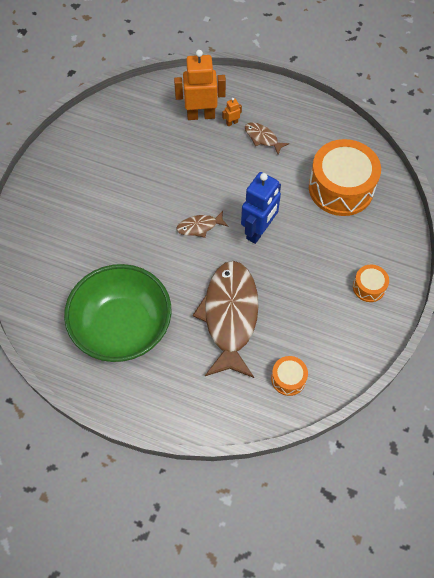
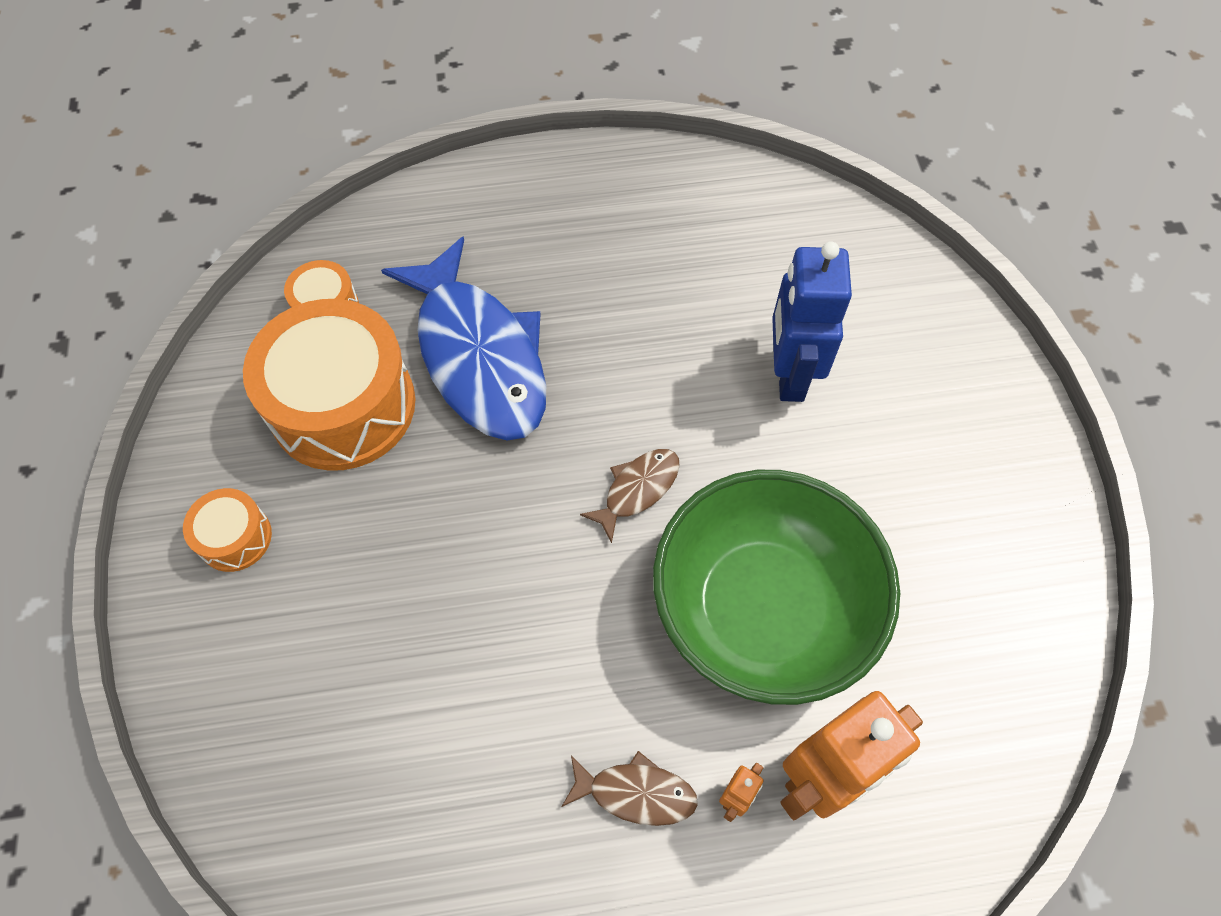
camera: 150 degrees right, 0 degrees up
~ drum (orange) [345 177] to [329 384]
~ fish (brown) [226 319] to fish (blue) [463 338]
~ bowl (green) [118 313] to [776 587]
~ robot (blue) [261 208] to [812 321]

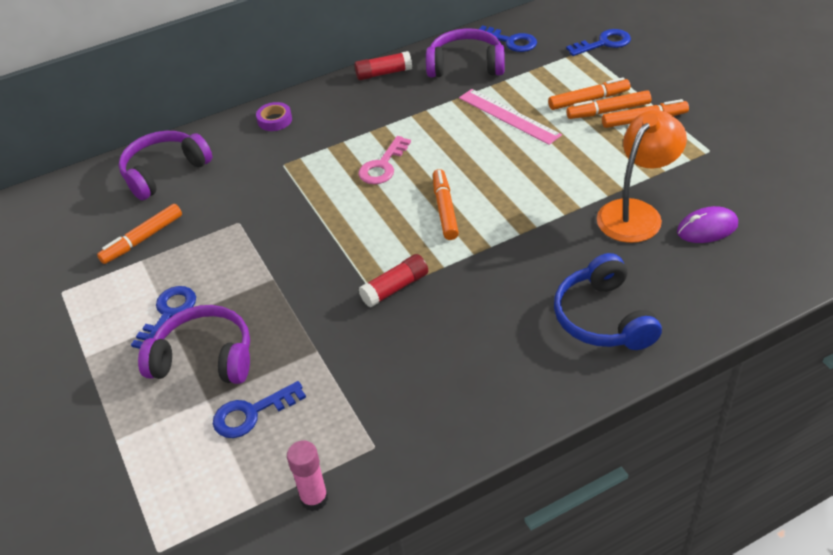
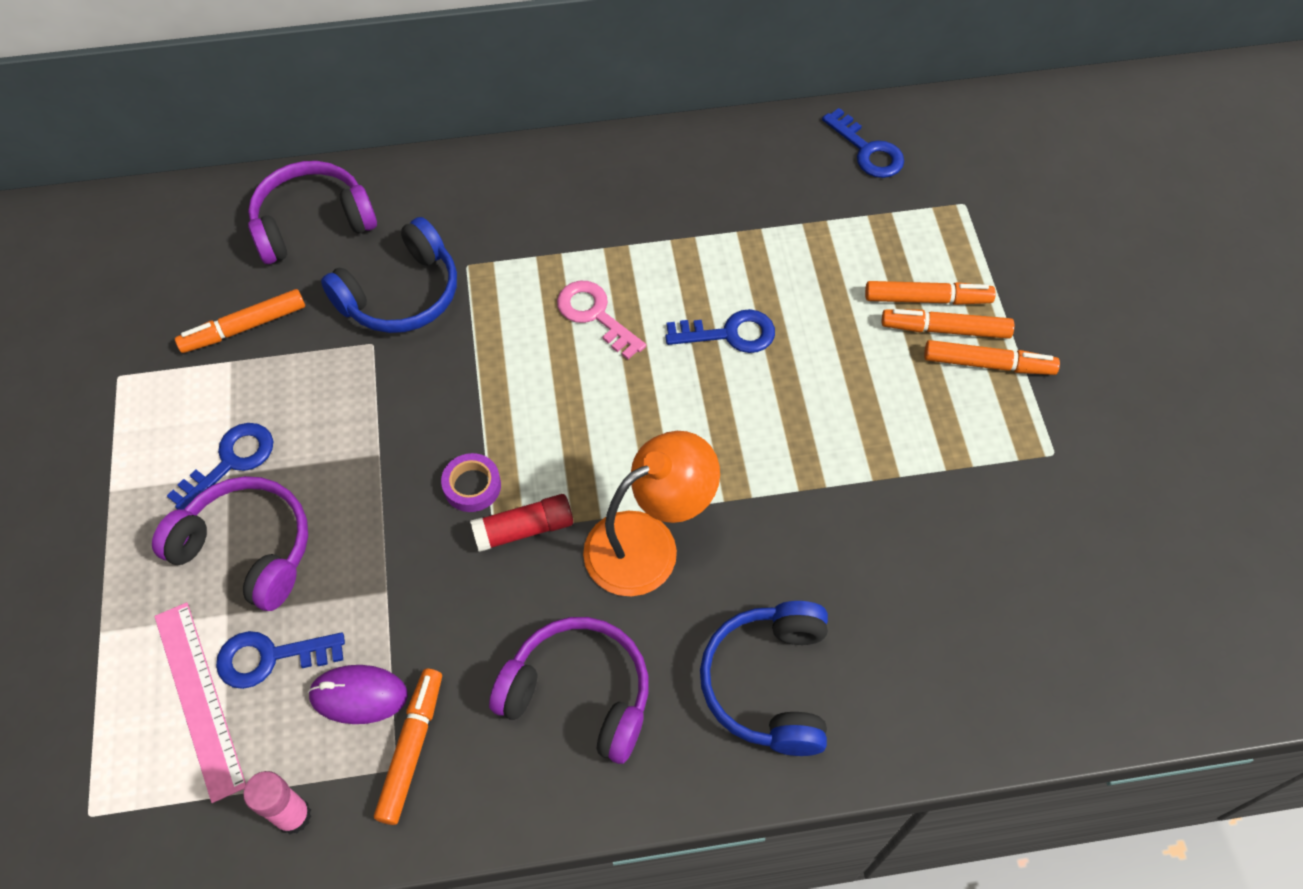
camera: 15 degrees right, 15 degrees up
~ ruler (pink) [510 117] to [200 702]
~ mouse (purple) [707 224] to [358 694]
+ headphones (blue) [389 275]
~ marker (orange) [446 204] to [408 747]
~ tape (purple) [274 116] to [471 482]
~ headphones (purple) [465 52] to [569 690]
~ key (pink) [384 160] = [601 320] 90 degrees clockwise
~ lamp (orange) [642 176] to [651 513]
~ key (blue) [598 42] to [720 331]
- glue stick (red) [383 65]

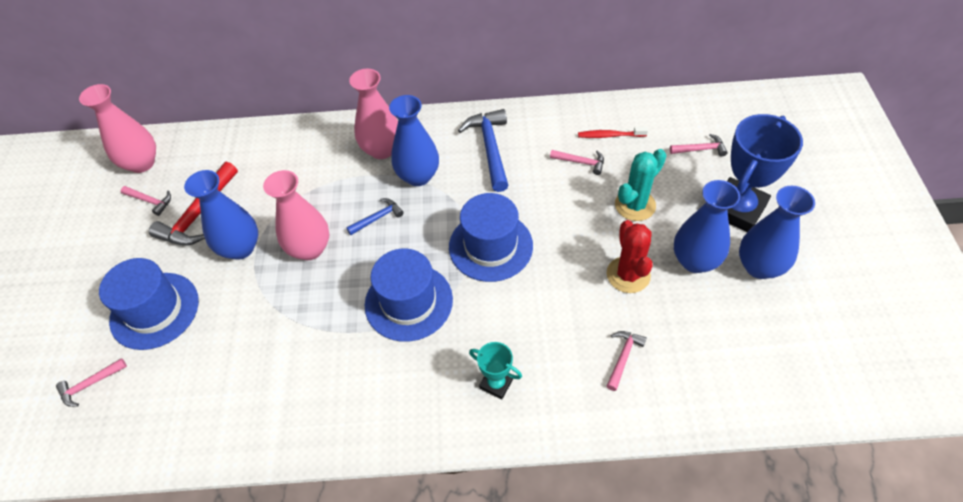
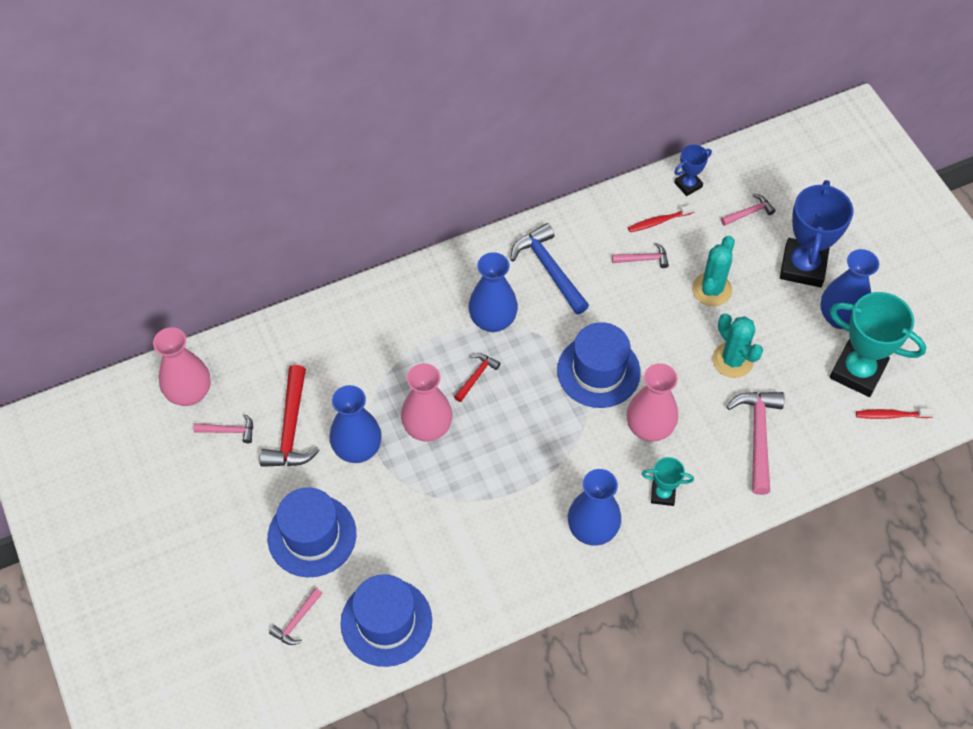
camera: 25 degrees left, 5 degrees up
~ hat (blue) [409 295] to [386 620]
~ hammer (blue) [375 216] to hammer (red) [477 378]
~ vase (blue) [707 226] to [594 507]
~ vase (pink) [373 114] to [652 402]
+ trophy (blue) [693 170]
~ cactus (red) [630 256] to cactus (turquoise) [737 346]
~ hammer (pink) [627 361] = [755 443] x1.87
+ trophy (turquoise) [878 344]
+ toothbrush (red) [895 413]

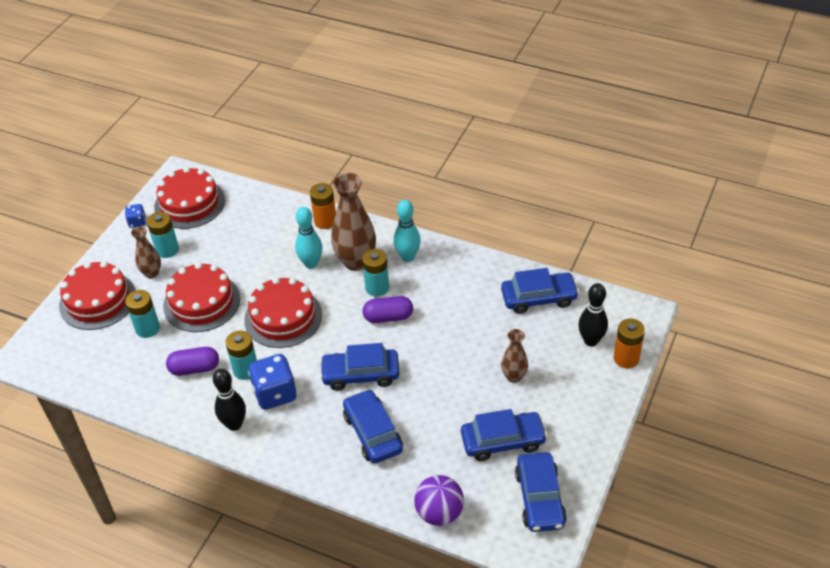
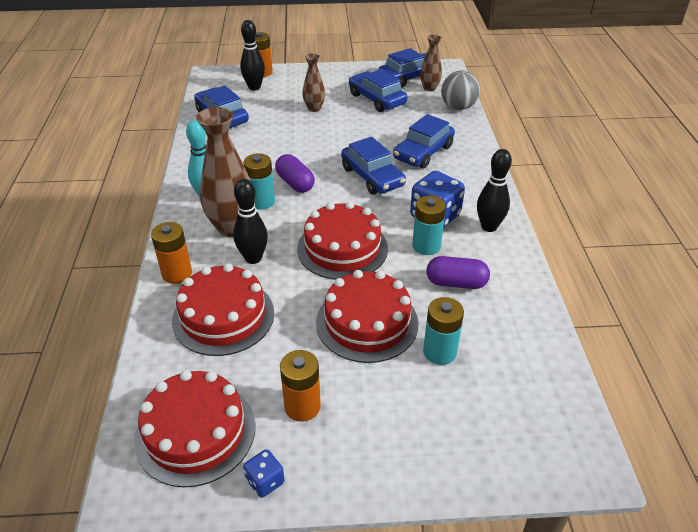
camera: 120 degrees left, 5 degrees down
~ cake (red) [97 295] to [223 309]
~ bowling pin (turquoise) [308 238] to bowling pin (black) [250 221]
~ battery (turquoise) [163 235] to battery (orange) [300 386]
~ vase (brown) [146 252] to [431 63]
~ capsule (purple) [192 361] = [458 272] 45 degrees counterclockwise
~ ball (purple) [439 500] to ball (grey) [460 90]

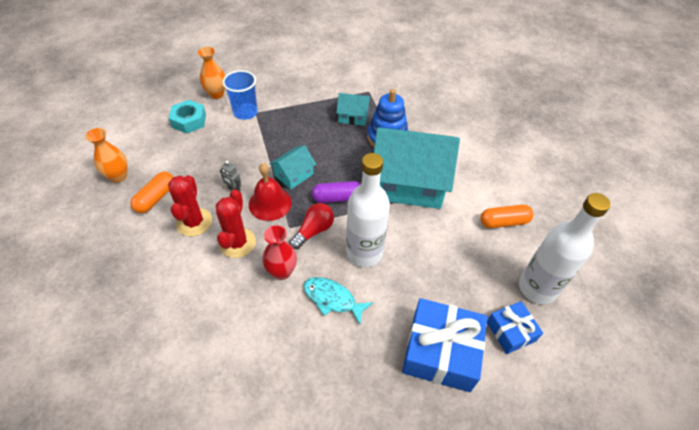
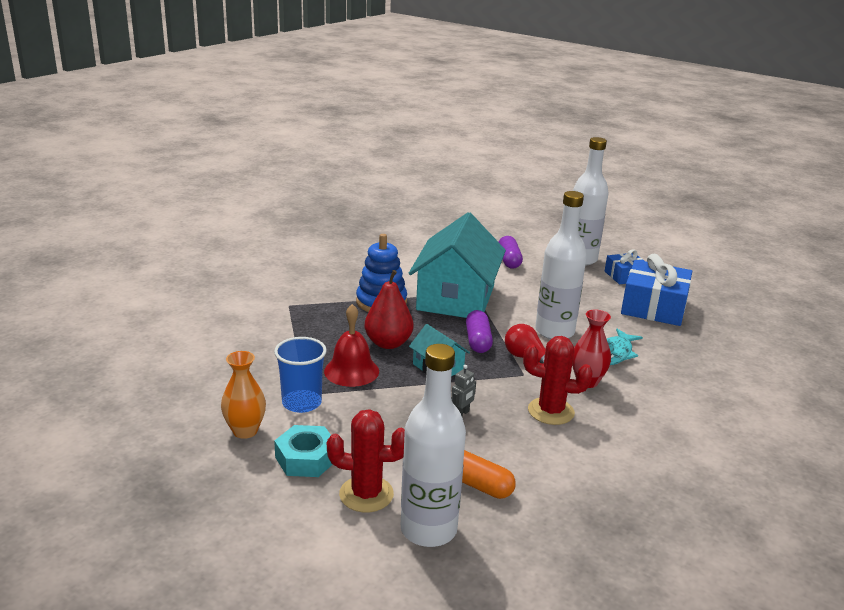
camera: 85 degrees left, 25 degrees down
~ bell (red) [270 192] to [351 345]
~ cactus (red) [190 205] to [366 460]
+ pear (red) [388 309]
~ vase (orange) [106 155] to bottle (white) [433 445]
~ capsule (orange) [506 216] to capsule (purple) [511 252]
- house (turquoise) [353 109]

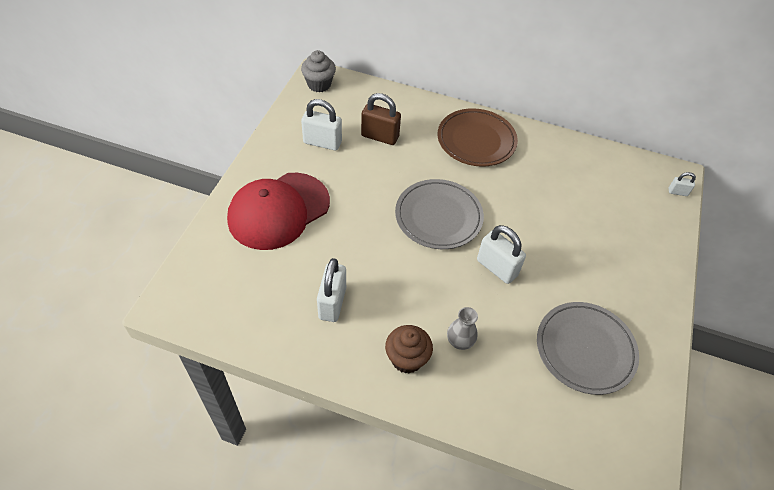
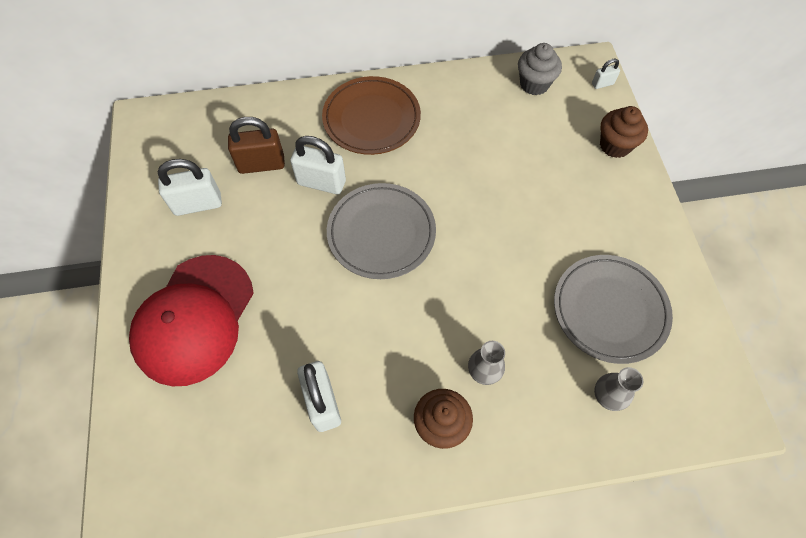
camera: 25 degrees left, 10 degrees up
~ padlock (white) [501 254] to [318 165]
~ cupcake (grey) [318 71] to [540 69]
+ vase (grey) [618 389]
+ cupcake (brown) [624 132]

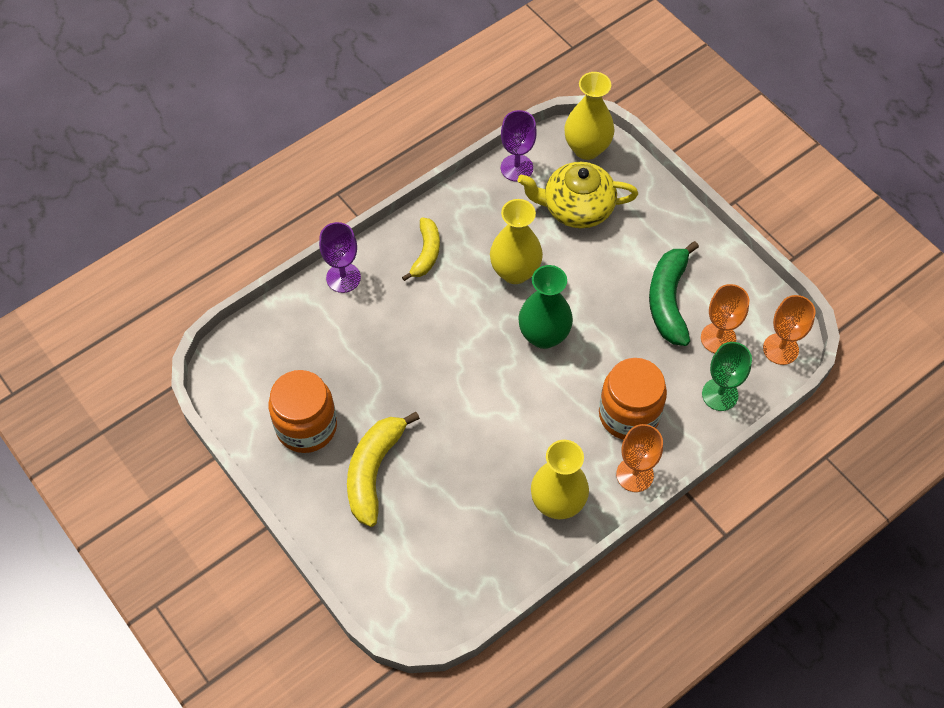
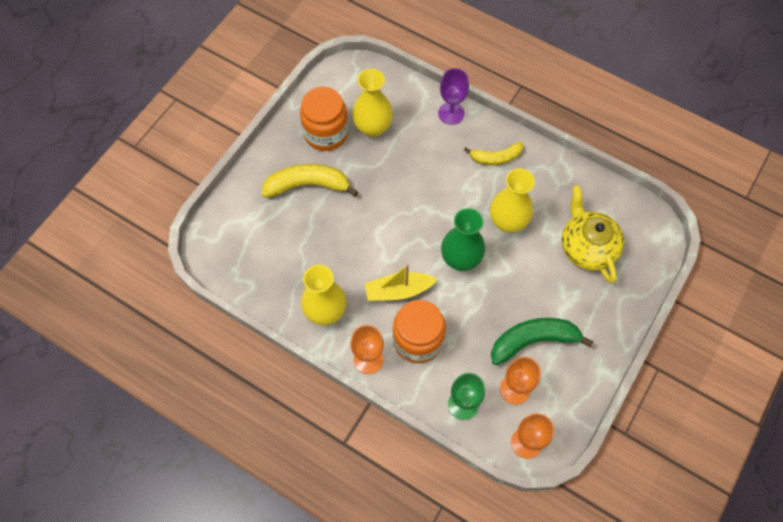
camera: 70 degrees right, 5 degrees up
~ vase (yellow) [589 116] to [372 103]
+ boat (yellow) [401 282]
- goblet (purple) [519 146]

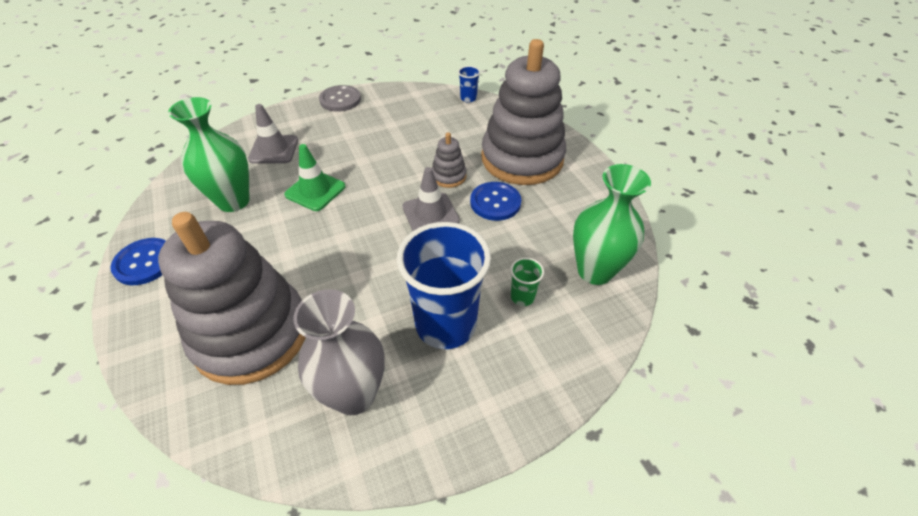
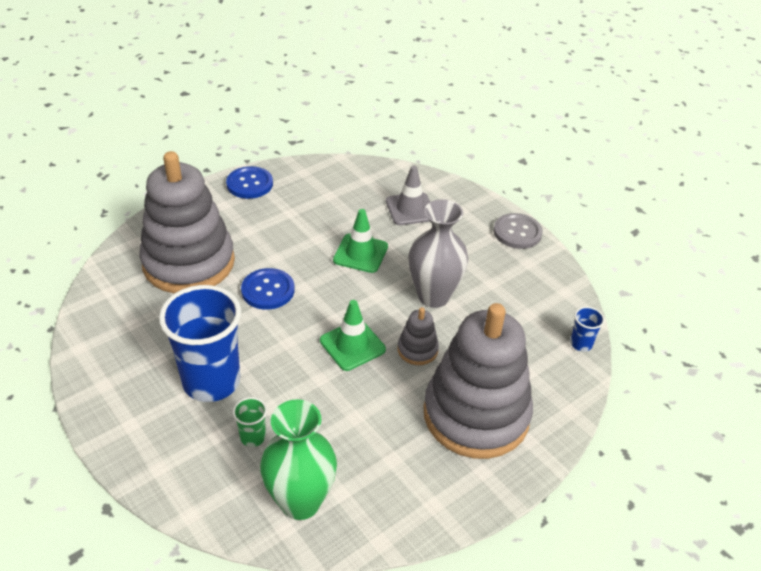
camera: 75 degrees right, 5 degrees down
~ button (blue) [495 201] to [268 289]
~ traffic cone (grey) [431 199] to traffic cone (green) [353 335]
~ vase (grey) [339 352] to [438 253]
- vase (green) [209 154]

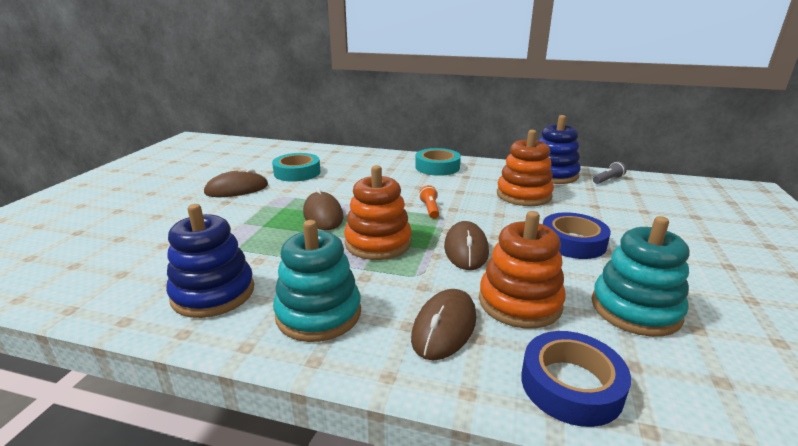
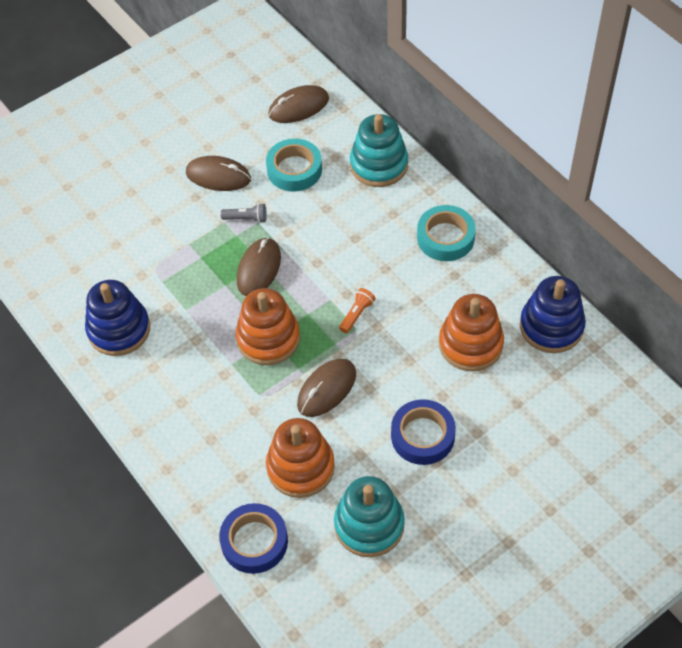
camera: 40 degrees right, 30 degrees up
~ flashlight (grey) [610 173] to [243 213]
~ mouse (brown) [443 325] to [298 104]
~ stacking toy (turquoise) [317 281] to [379 150]

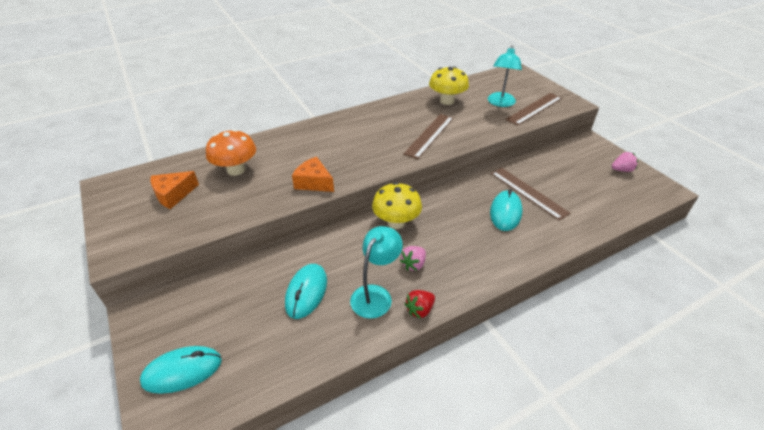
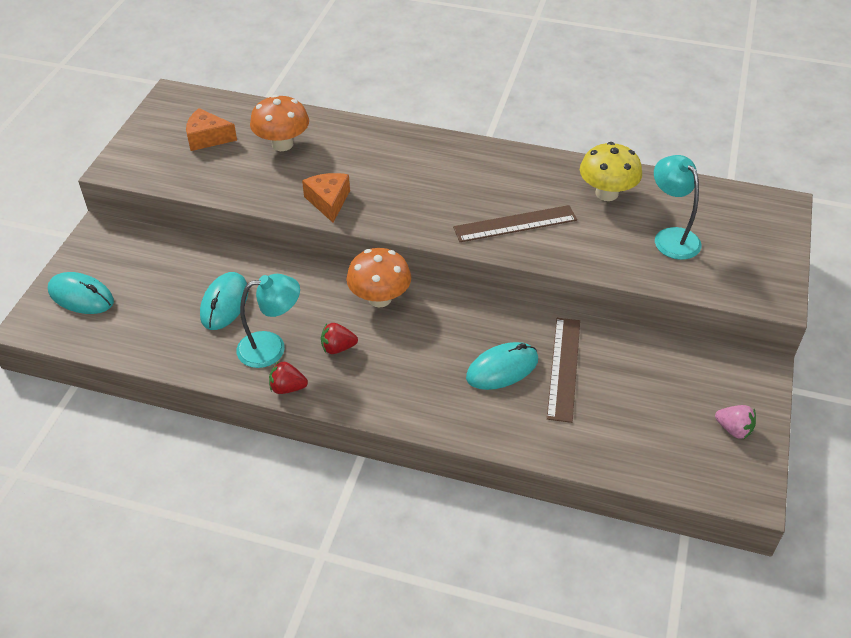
camera: 45 degrees right, 5 degrees up
~ mouse (turquoise) [306 291] = [224 301] 45 degrees counterclockwise
~ strawberry (pink) [413 258] to strawberry (red) [339 338]
~ mushroom (yellow) [397 205] to mushroom (orange) [378 278]
~ lamp (turquoise) [505 76] = [677 207] 90 degrees clockwise
- ruler (brown) [534 109]

